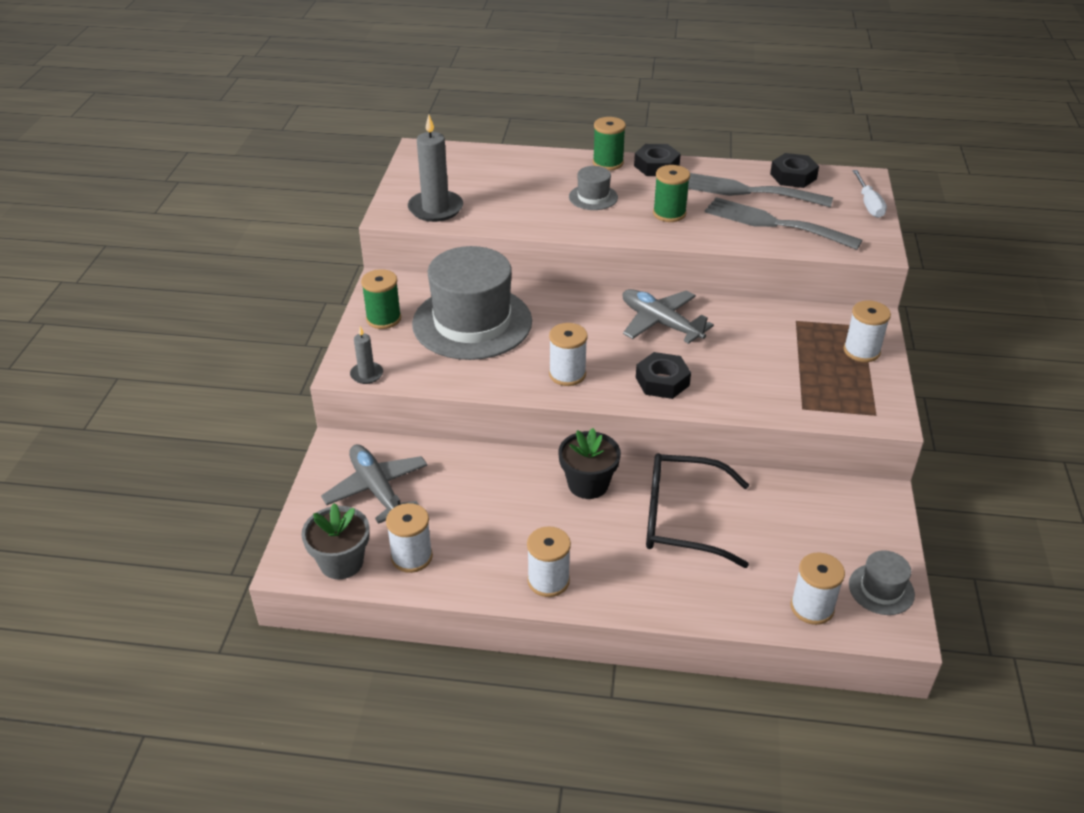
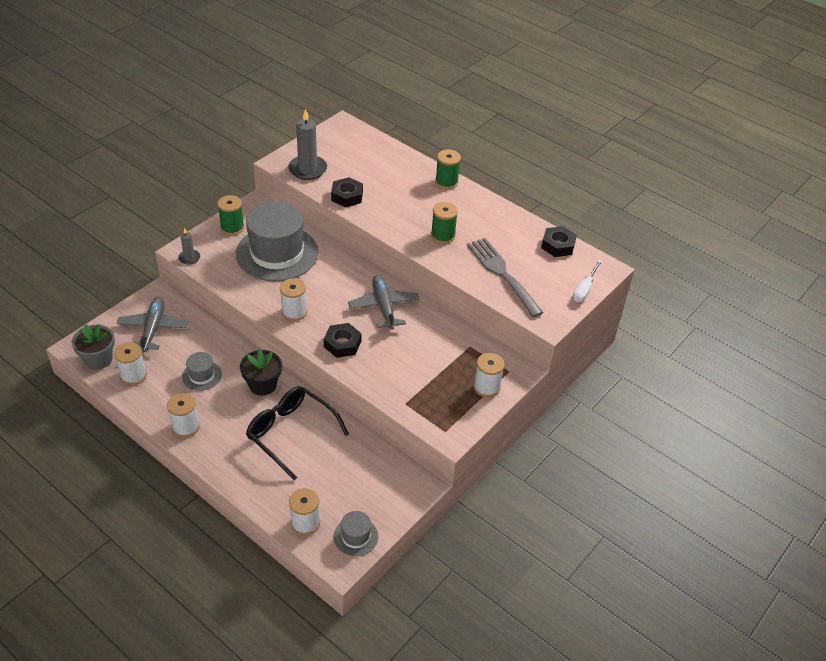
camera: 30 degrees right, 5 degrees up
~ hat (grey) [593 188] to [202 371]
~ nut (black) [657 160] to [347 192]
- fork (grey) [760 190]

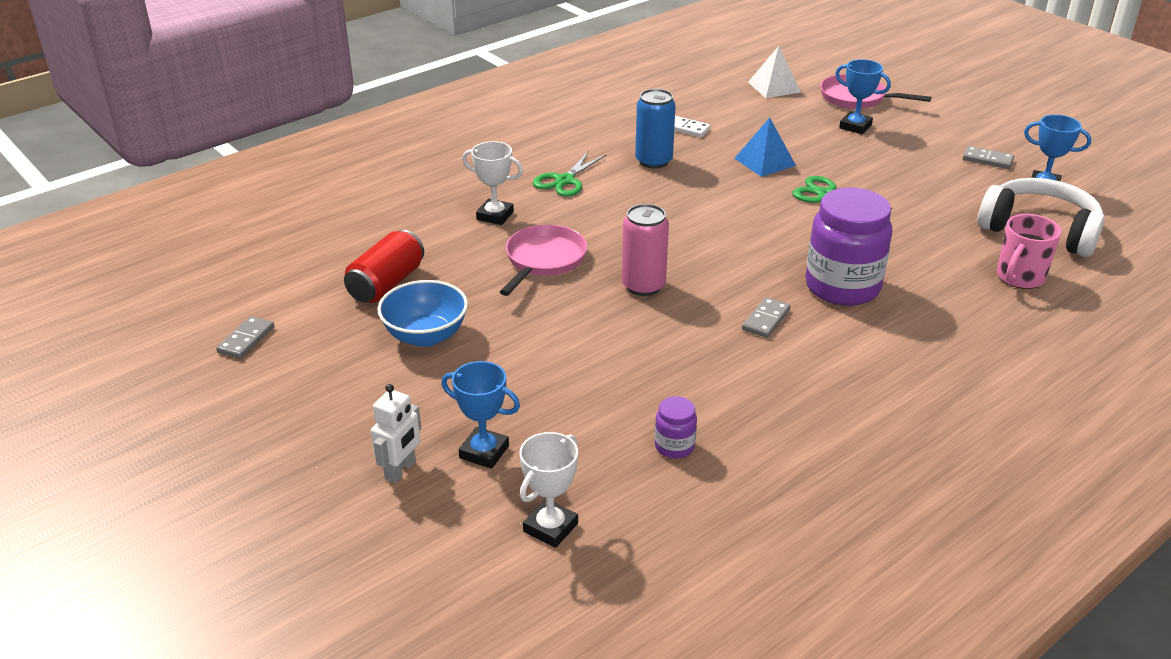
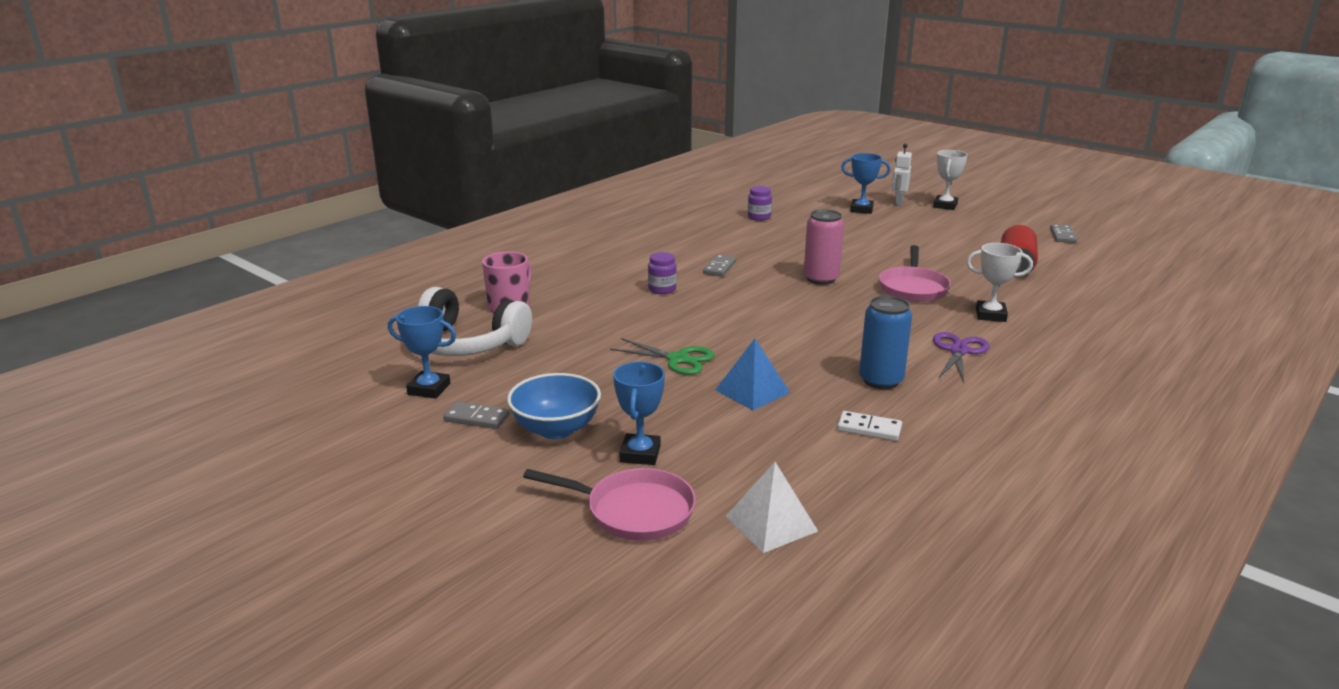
camera: 170 degrees right, 10 degrees down
~ bowl (blue) [422 313] to [554 406]
~ trophy (blue) [863 96] = [639 413] 75 degrees clockwise
~ jar (purple) [849 247] = [662 273] x0.45
~ trophy (white) [548 490] to [950 180]
~ scissors (green) [569 174] to scissors (purple) [961 357]

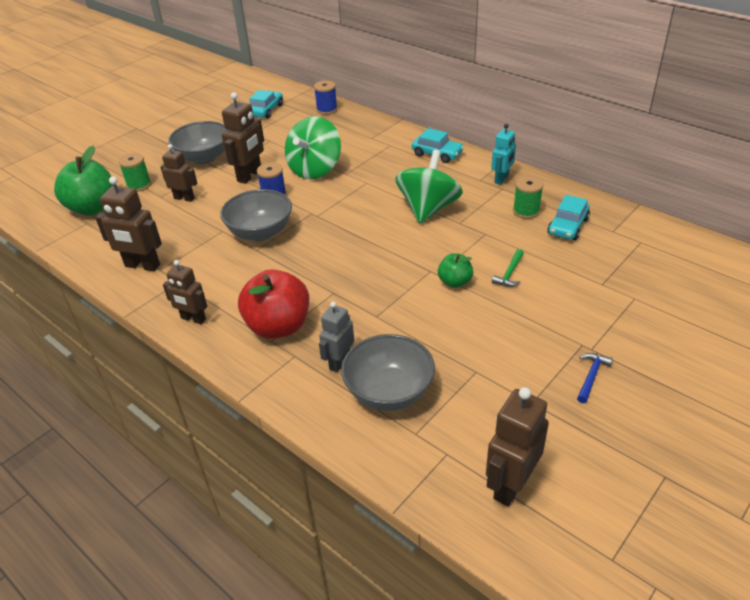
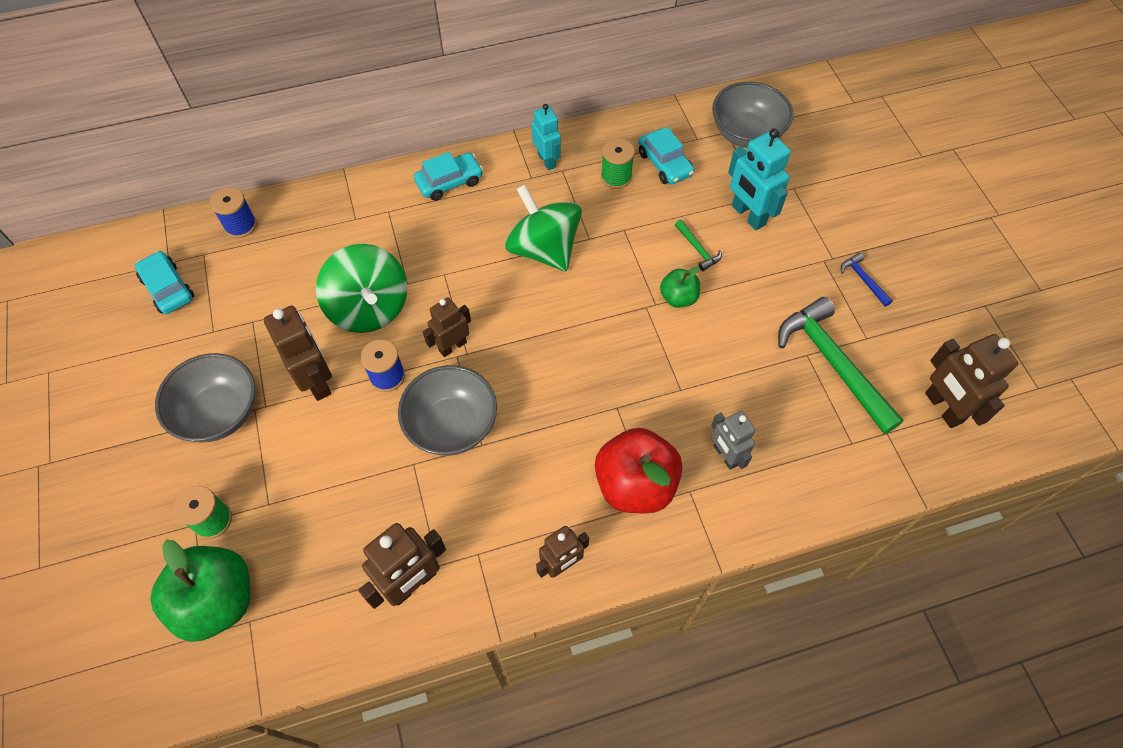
camera: 60 degrees left, 20 degrees up
~ robot (brown) [179 173] to [447 327]
~ bowl (grey) [388 372] to [752 115]
+ robot (turquoise) [759 179]
+ hammer (green) [841 365]

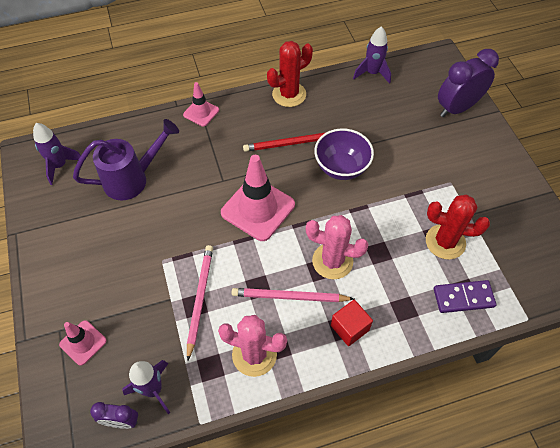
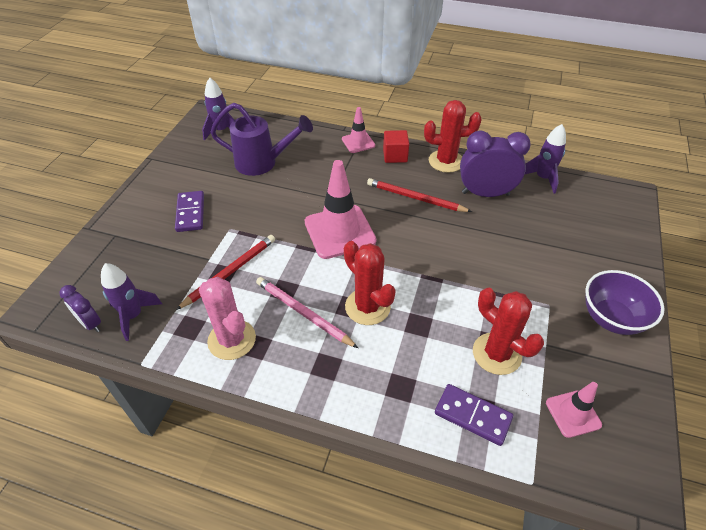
camera: 35 degrees right, 10 degrees down
+ domino (purple) [189 211]
~ pencil (pink) [200 303] to pencil (red) [225 272]
~ cactus (pink) [337 247] to cactus (red) [370 283]
~ cube (red) [352 323] to [396 146]
~ clock (purple) [468 83] to [495 164]
~ traffic cone (pink) [83 342] to [574 410]
~ bowl (purple) [344 154] to [625 302]

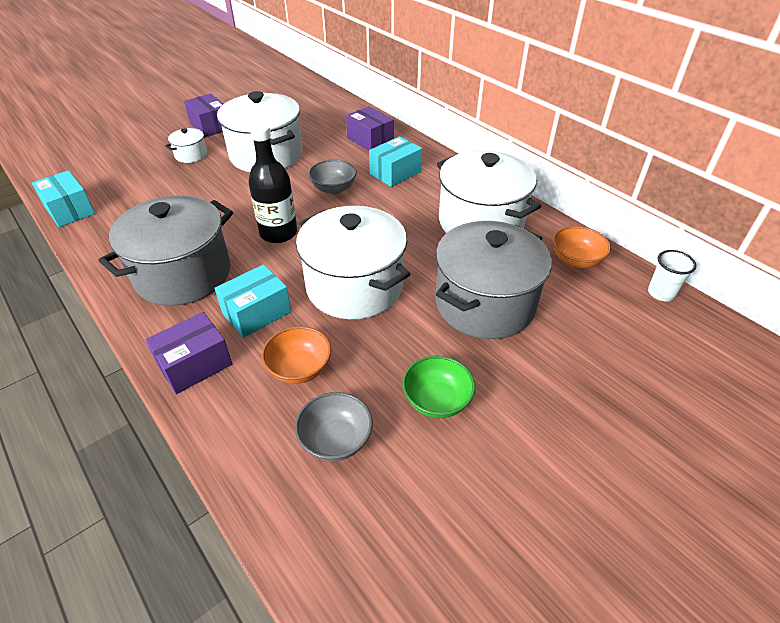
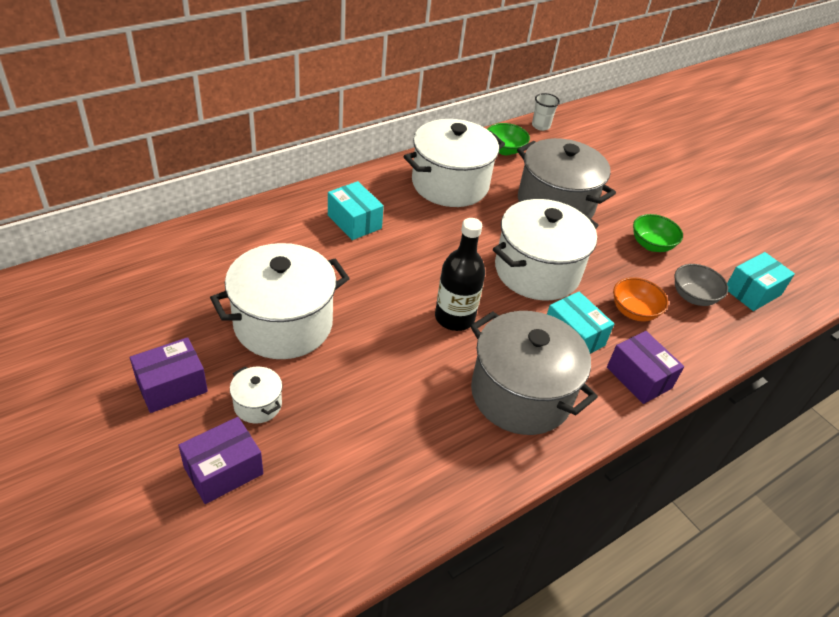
camera: 90 degrees left, 0 degrees up
~ box (purple) [370 128] to [220 460]
~ bowl (orange) [582 247] to bowl (green) [508 139]
~ box (turquoise) [63 198] to [761 281]
- bowl (grey) [332 176]

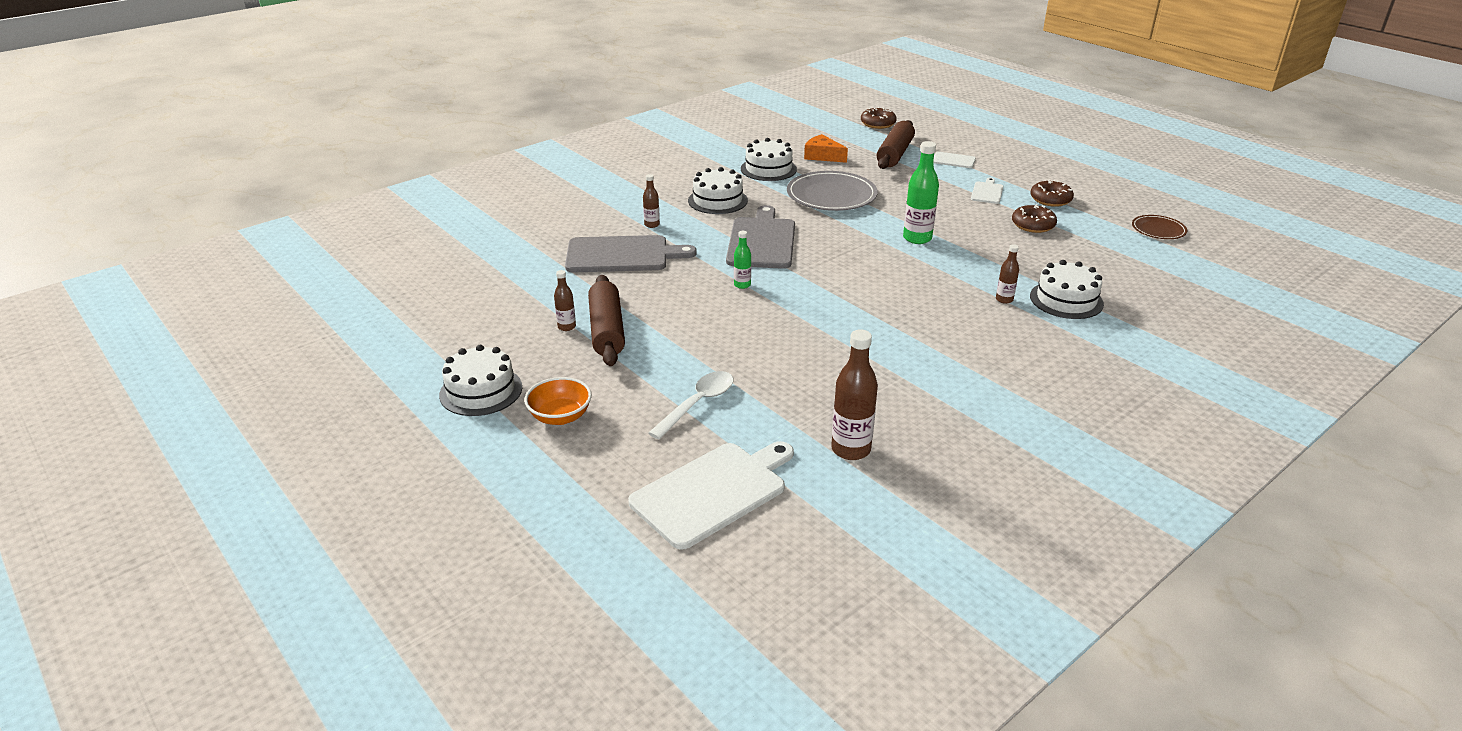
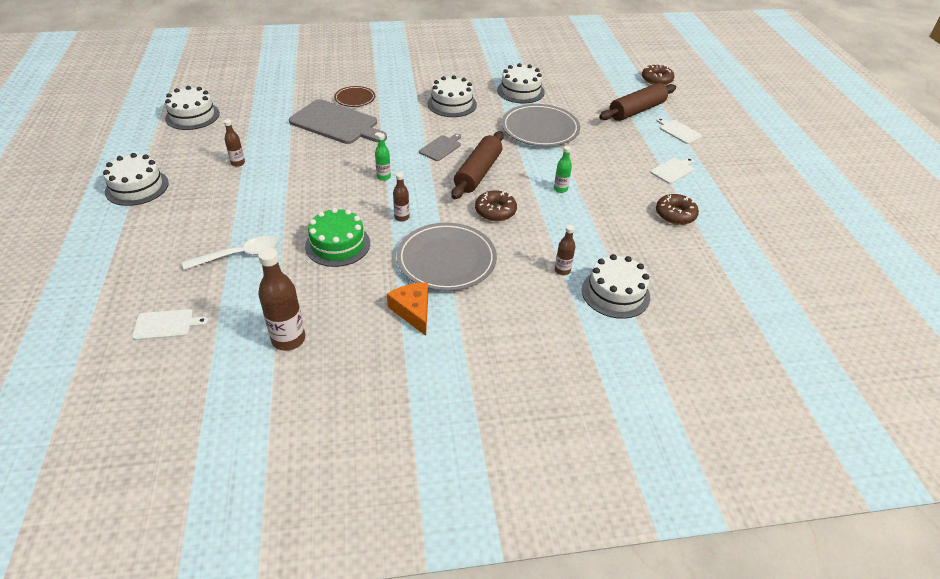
camera: 30 degrees right, 10 degrees up
~ cutting board (white) [711 495] = [170 324] x0.49
+ cake (white) [192 108]
+ cake (green) [337 237]
~ plate (brown) [1159 227] to [354 96]
~ cheese (orange) [826 148] to [407 309]
~ bottle (brown) [651 201] to [401 196]
+ plate (grey) [446 257]
~ cutting board (grey) [760 237] = [440 147] x0.49
~ rolling pin (brown) [606 320] to [477 165]
~ donut (brown) [1052 193] to [496 205]
~ bottle (green) [921 192] = [563 169] x0.54
- bowl (orange) [558 401]

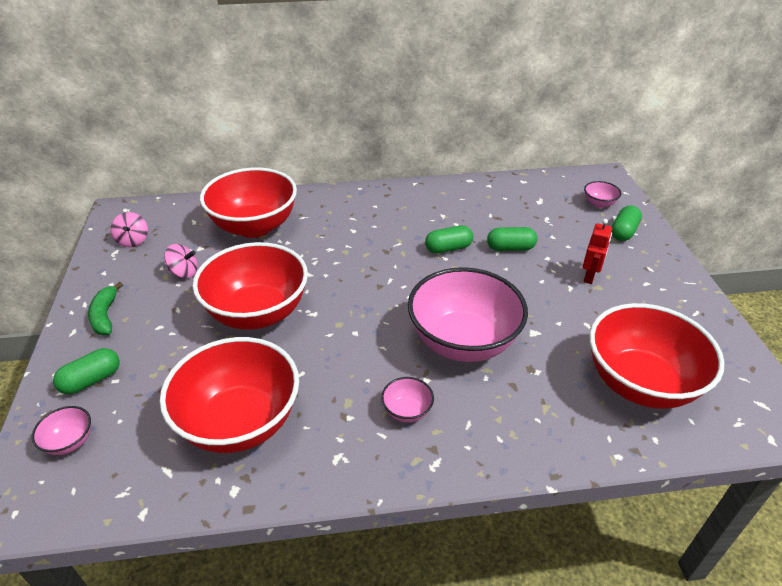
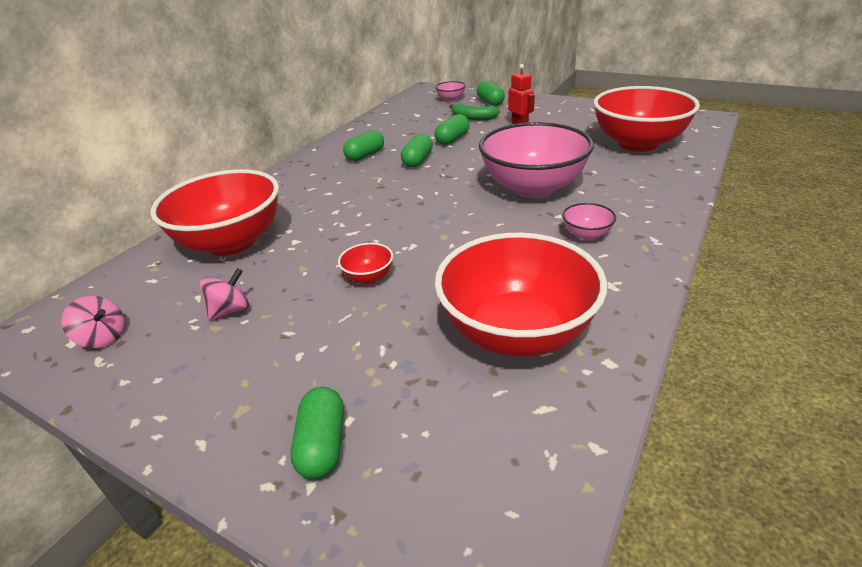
camera: 50 degrees left, 5 degrees down
~ bowl (red) [250 286] = [365 263] x0.41
+ capsule (green) [363 145]
~ banana (green) [105 308] to [474 112]
- bowl (pink) [61 430]

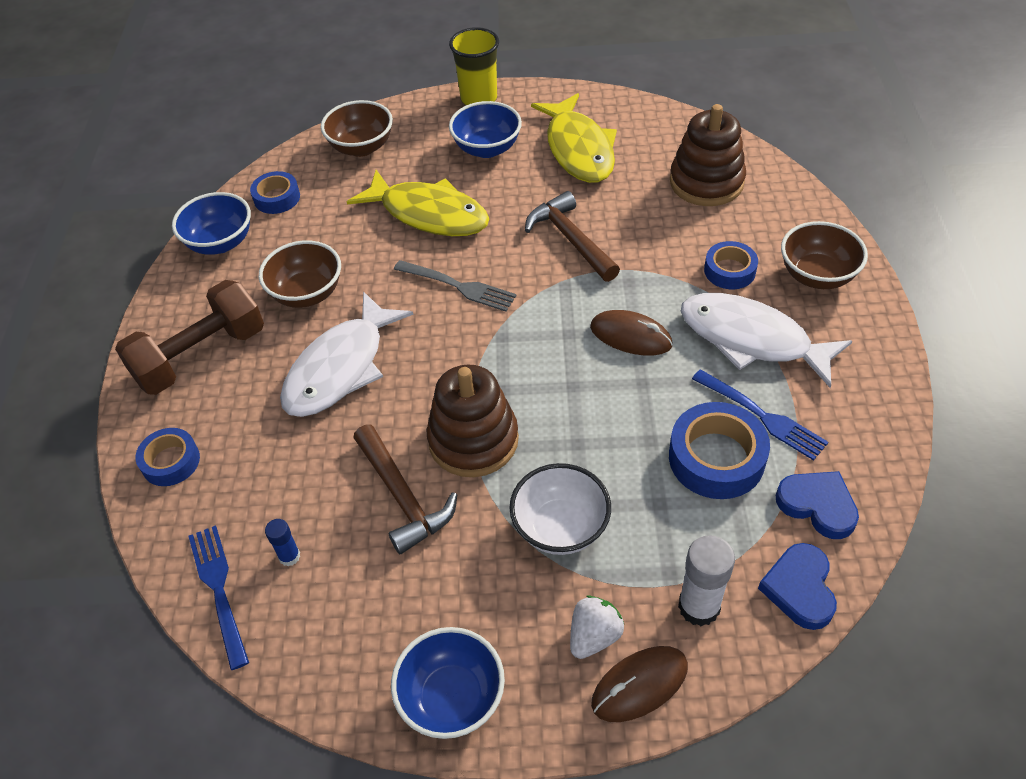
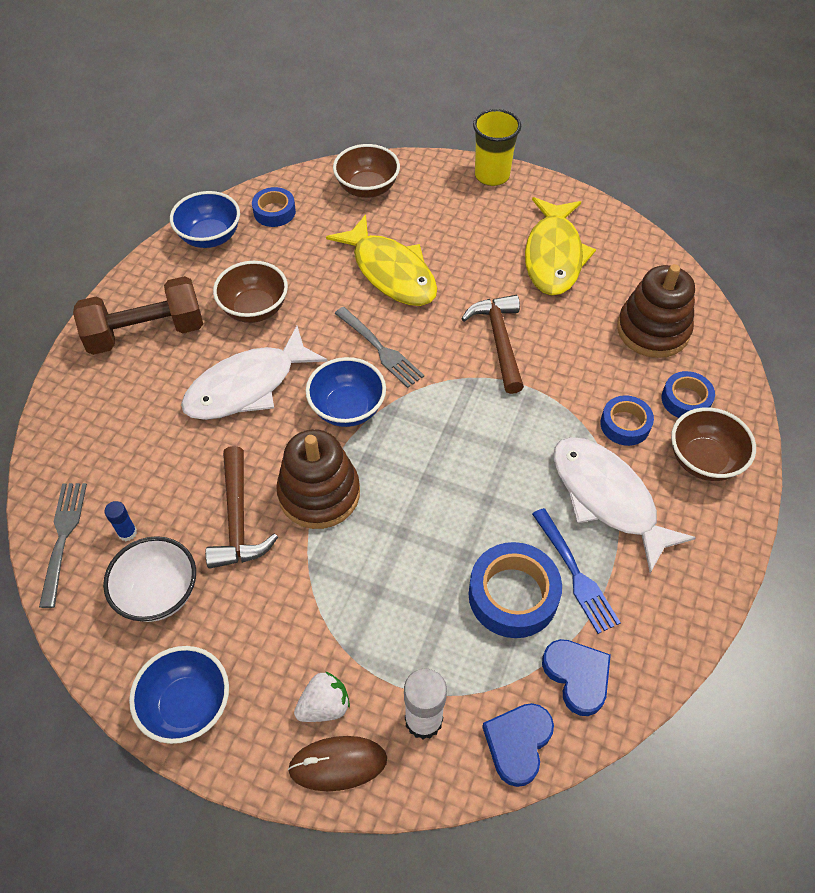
camera: 20 degrees right, 5 degrees up
~ fork (blue) [218 597] to fork (grey) [63 545]
~ bowl (white) [560 509] to [149 579]
~ bowl (blue) [485 129] to [346 392]
~ tape (blue) [167 457] to [688 394]
- mouse (brown) [631 333]

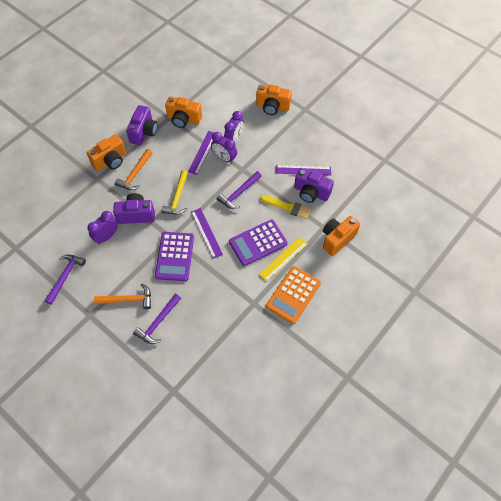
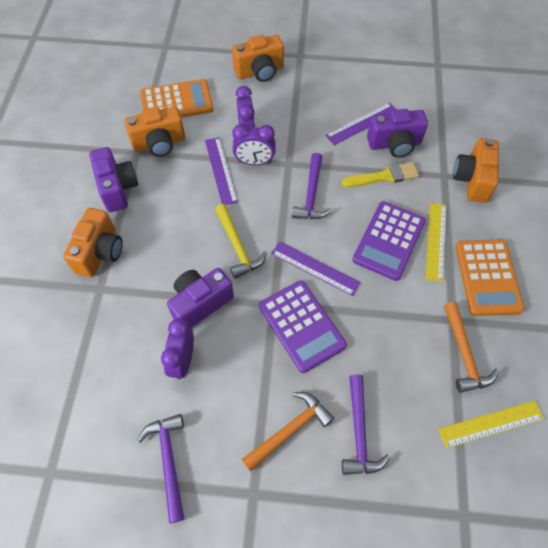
camera: 35 degrees left, 0 degrees up
+ calculator (orange) [176 98]
+ ruler (yellow) [491 425]
~ hammer (orange) [133 169] to [471 347]

